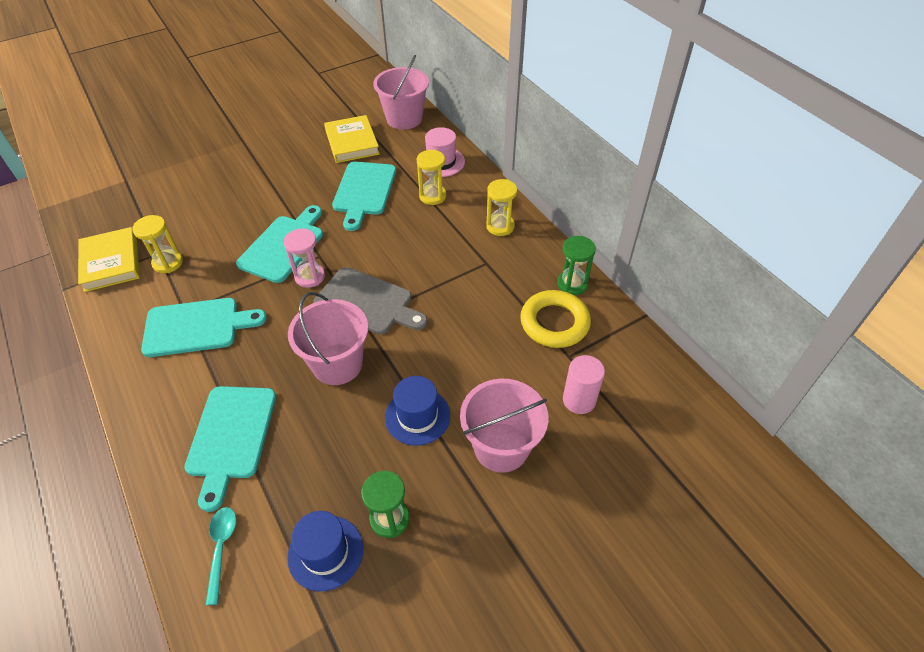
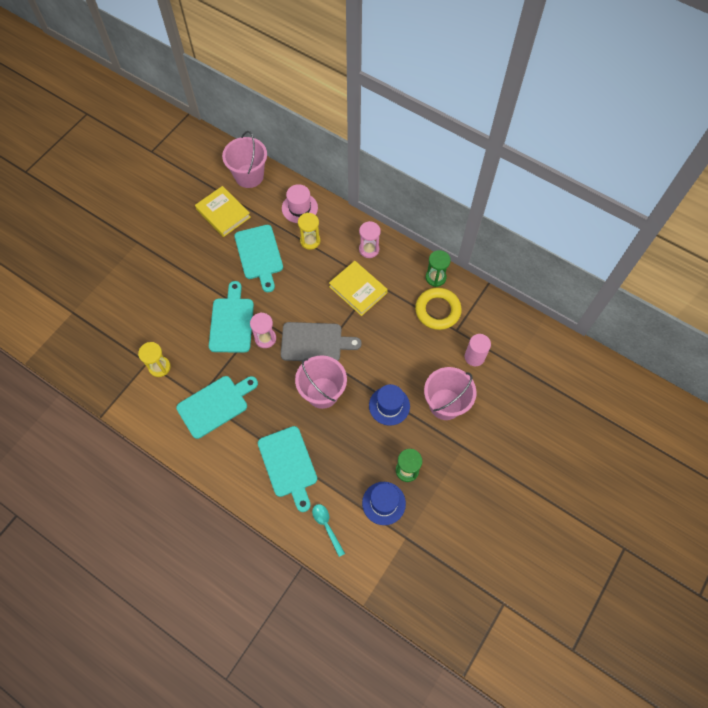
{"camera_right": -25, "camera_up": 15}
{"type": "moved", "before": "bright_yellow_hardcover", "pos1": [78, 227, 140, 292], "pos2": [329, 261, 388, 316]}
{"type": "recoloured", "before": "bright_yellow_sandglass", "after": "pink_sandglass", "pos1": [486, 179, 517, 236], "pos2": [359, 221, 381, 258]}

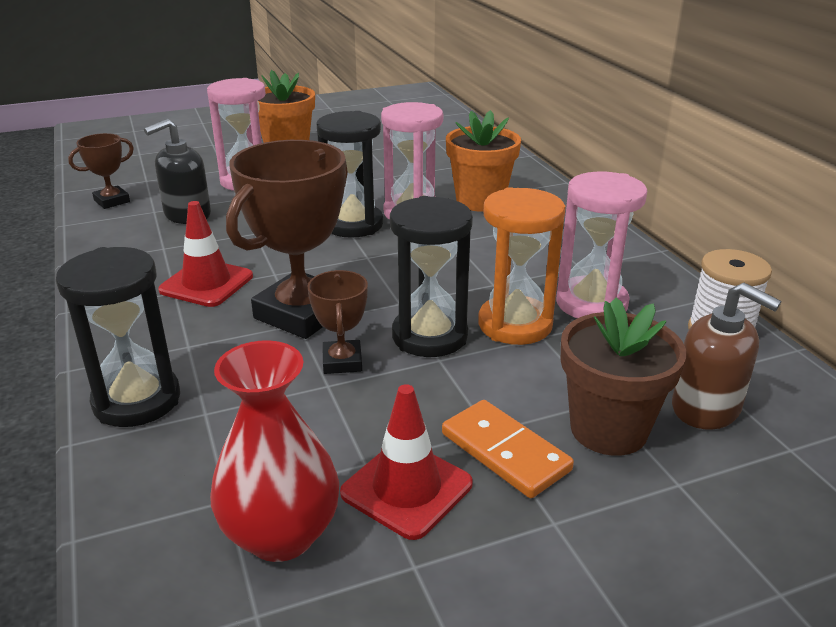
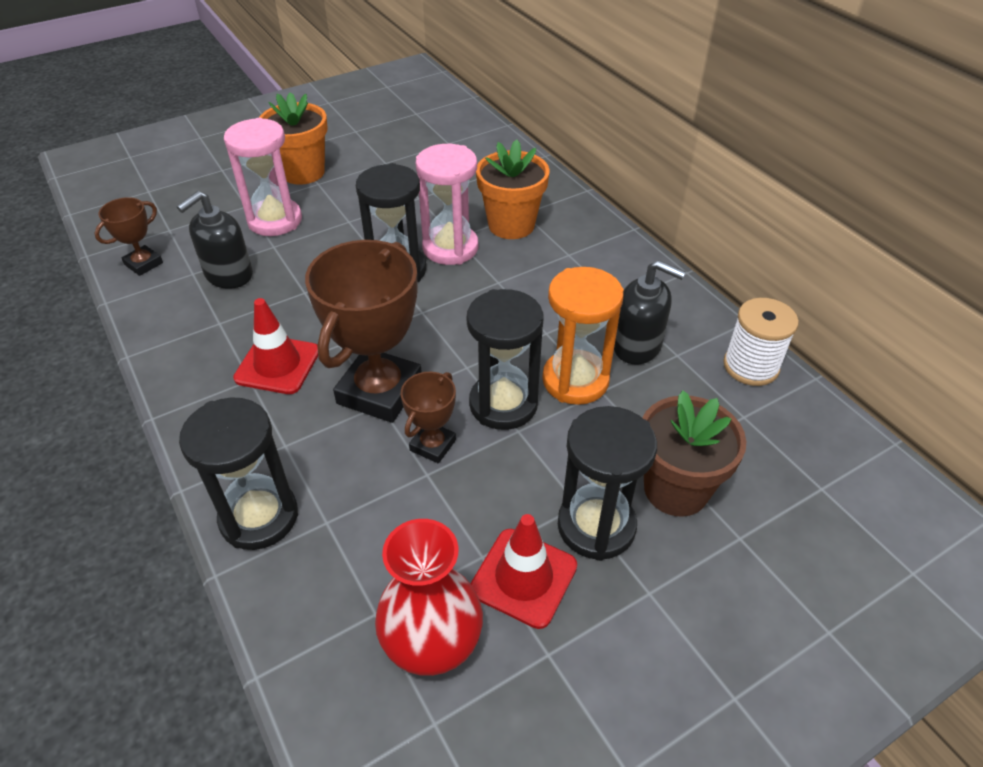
{"camera_right": -10, "camera_up": 15}
{"type": "removed", "before": "russet_soap_dispenser", "pos1": [672, 283, 781, 430]}
{"type": "replaced", "before": "orange-coloured_domino_piece", "after": "ebony_sandglass", "pos1": [442, 400, 574, 498], "pos2": [558, 406, 657, 561]}
{"type": "replaced", "before": "pink_sandglass", "after": "ebony_soap_dispenser", "pos1": [556, 171, 647, 318], "pos2": [614, 260, 685, 365]}
{"type": "turned", "before": "russet_prize_cup", "pos1": [307, 270, 368, 374], "pos2": [401, 372, 456, 463], "turn": 45}

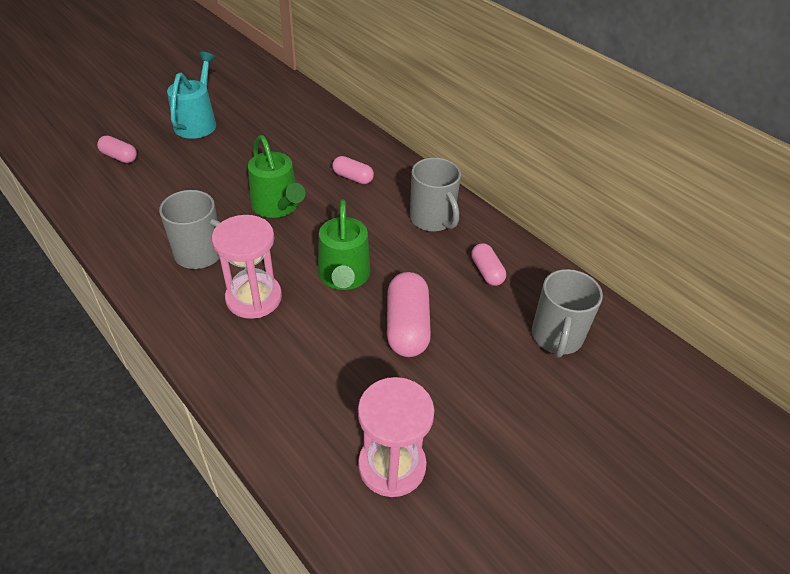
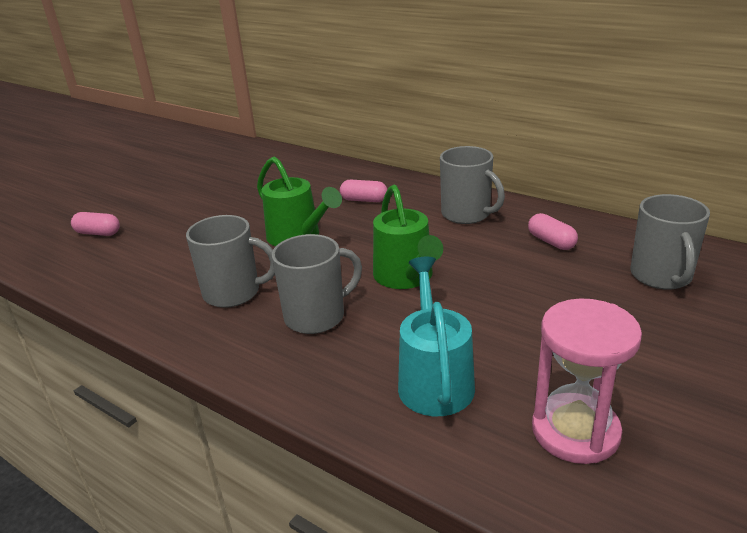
{"camera_right": -10, "camera_up": -15}
{"type": "removed", "before": "pink_pill_shape", "pos1": [387, 272, 431, 357]}
{"type": "moved", "before": "teal_watering_can", "pos1": [167, 52, 216, 139], "pos2": [398, 257, 475, 416]}
{"type": "replaced", "before": "pink_sandglass", "after": "ash-grey_coffee_mug", "pos1": [212, 215, 282, 319], "pos2": [272, 234, 362, 334]}

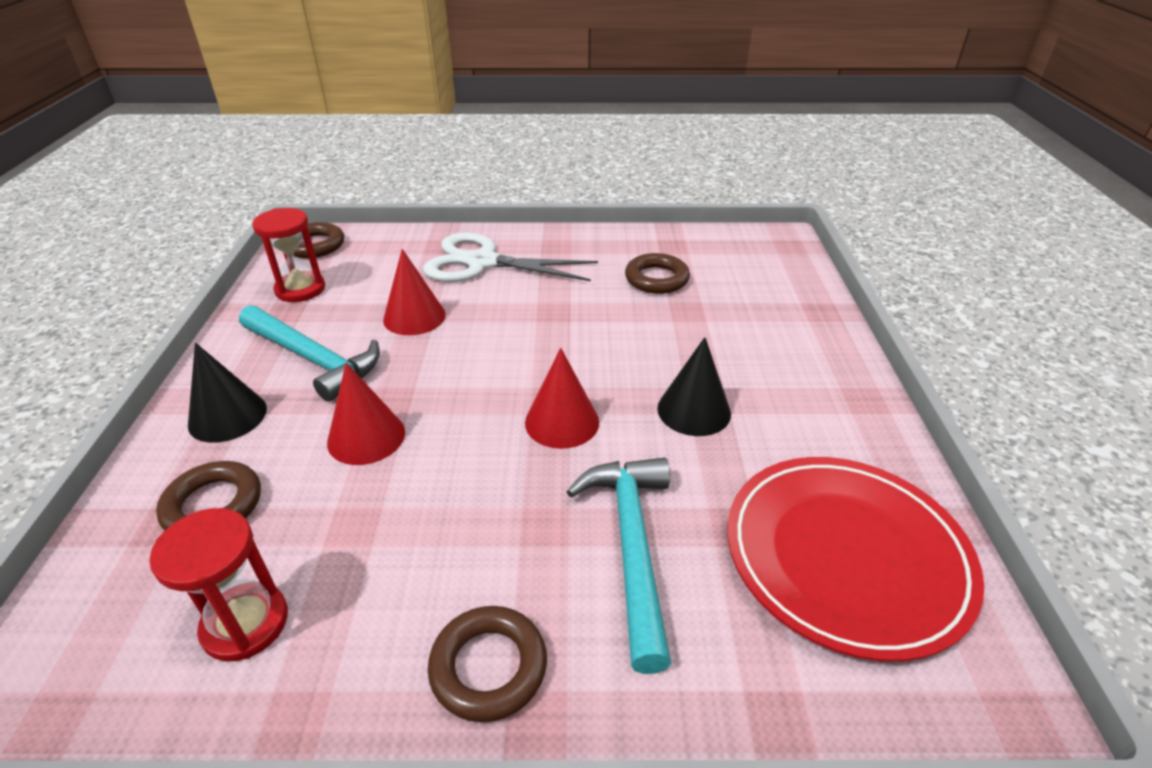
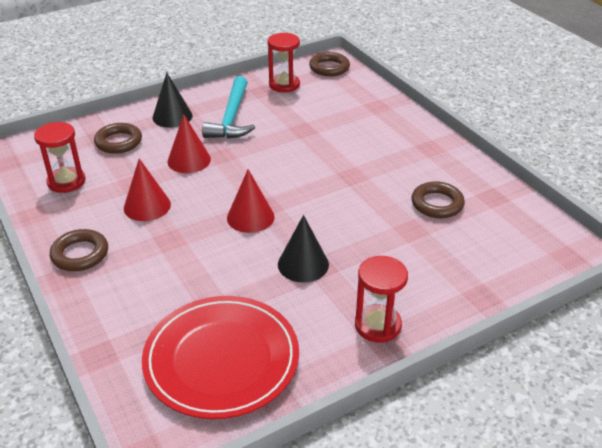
{"camera_right": 60, "camera_up": 0}
{"type": "removed", "before": "white_shears", "pos1": [423, 233, 598, 282]}
{"type": "removed", "before": "teal_claw_hammer", "pos1": [567, 458, 671, 674]}
{"type": "added", "after": "crimson_sandglass", "pos2": [355, 256, 408, 343]}
{"type": "moved", "before": "crimson_cone_shape", "pos1": [383, 249, 446, 335], "pos2": [124, 159, 171, 221]}

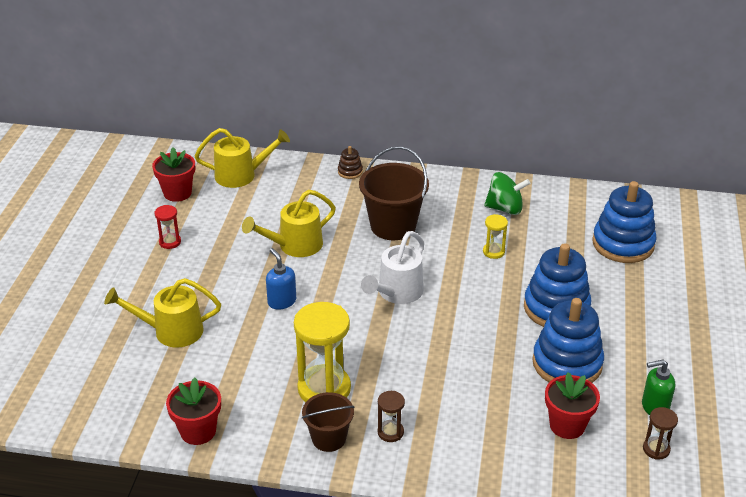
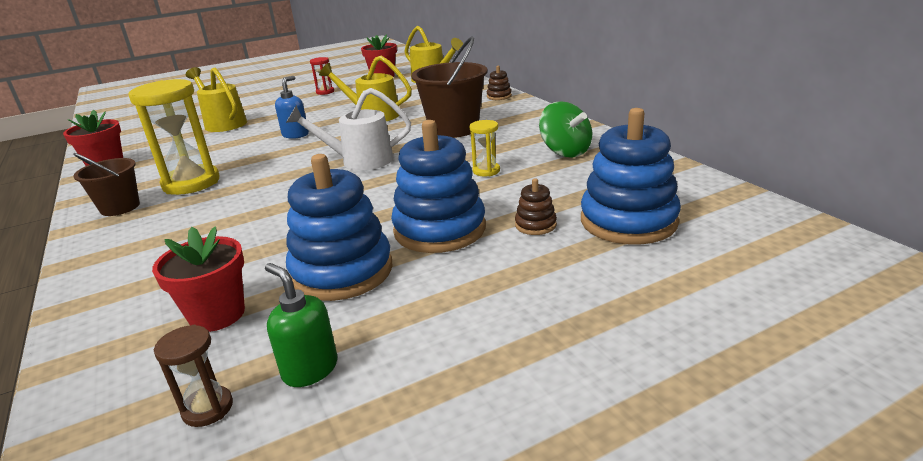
{"camera_right": 55, "camera_up": -10}
{"type": "removed", "before": "russet_sandglass", "pos1": [378, 391, 405, 442]}
{"type": "added", "after": "russet_stacking_rings", "pos2": [515, 178, 557, 235]}

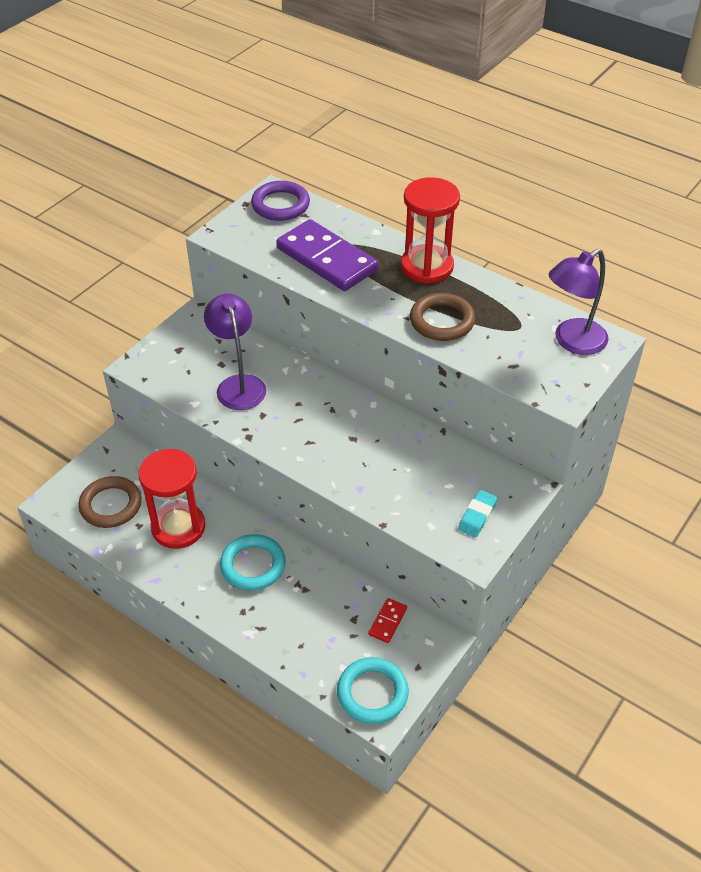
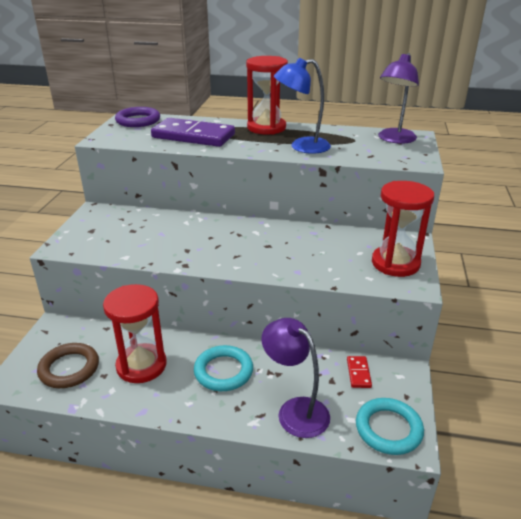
{"camera_right": -25, "camera_up": -15}
{"type": "moved", "before": "purple_reading_lamp", "pos1": [204, 294, 266, 410], "pos2": [261, 318, 330, 438]}
{"type": "replaced", "before": "russet_torus", "after": "royal_blue_reading_lamp", "pos1": [410, 293, 476, 341], "pos2": [274, 58, 331, 154]}
{"type": "replaced", "before": "teal_pencil_eraser", "after": "crimson_sandglass", "pos1": [458, 490, 498, 537], "pos2": [372, 181, 434, 277]}

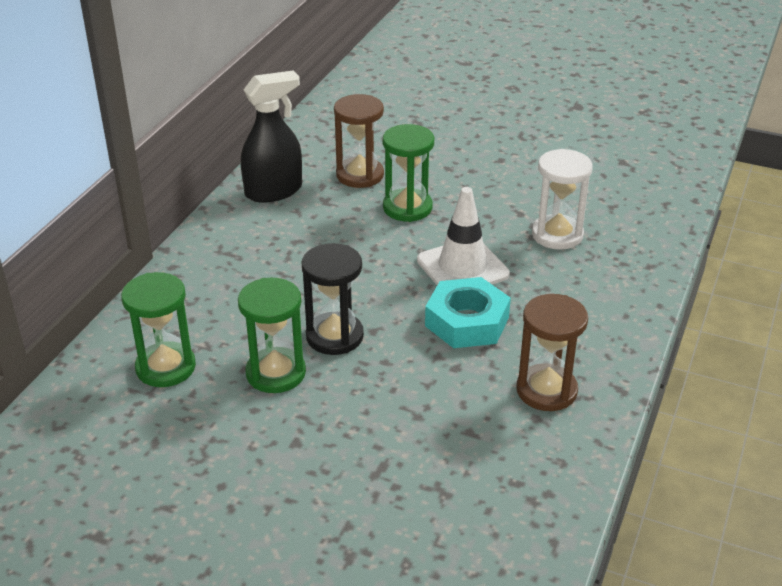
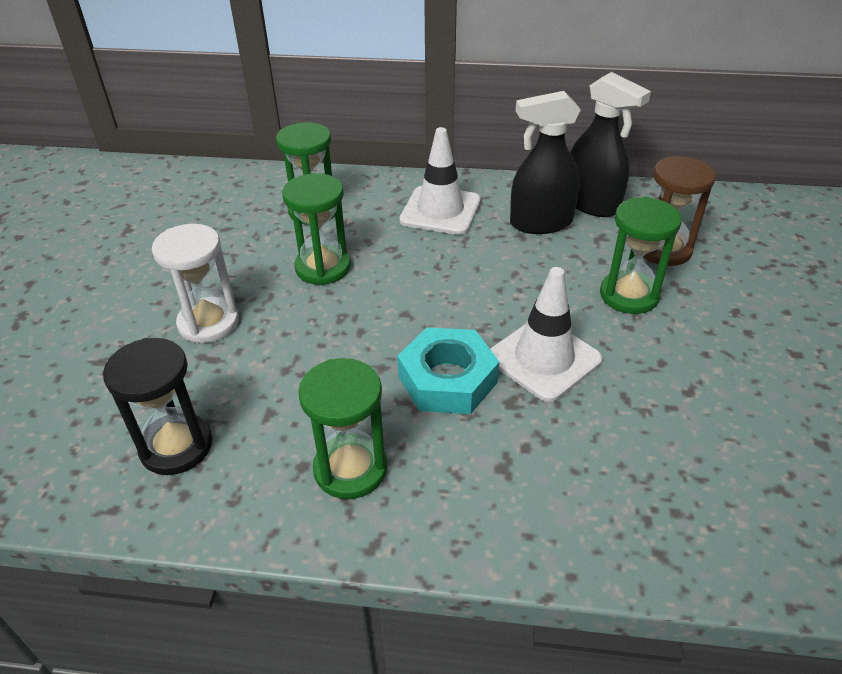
{"camera_right": 75, "camera_up": 5}
{"type": "added", "after": "white_safety_cone", "pos2": [399, 127, 481, 235]}
{"type": "added", "after": "ebony_sprayer", "pos2": [510, 91, 581, 234]}
{"type": "moved", "before": "ebony_sandglass", "pos1": [301, 243, 364, 355], "pos2": [103, 338, 212, 475]}
{"type": "moved", "before": "white_sandglass", "pos1": [532, 149, 593, 250], "pos2": [152, 224, 239, 343]}
{"type": "recoloured", "before": "russet_sandglass", "after": "green_sandglass", "pos1": [516, 294, 588, 411], "pos2": [298, 358, 387, 499]}

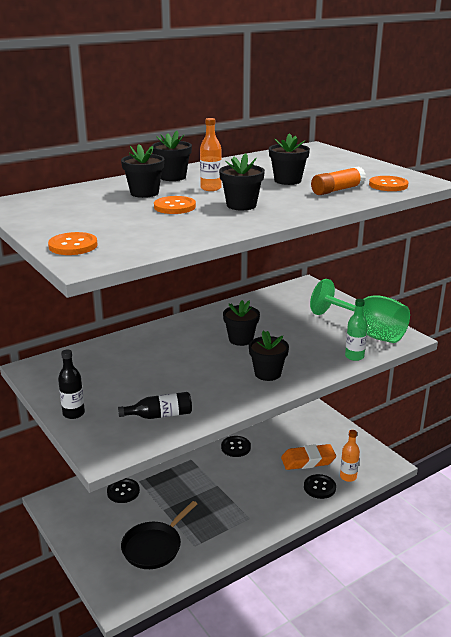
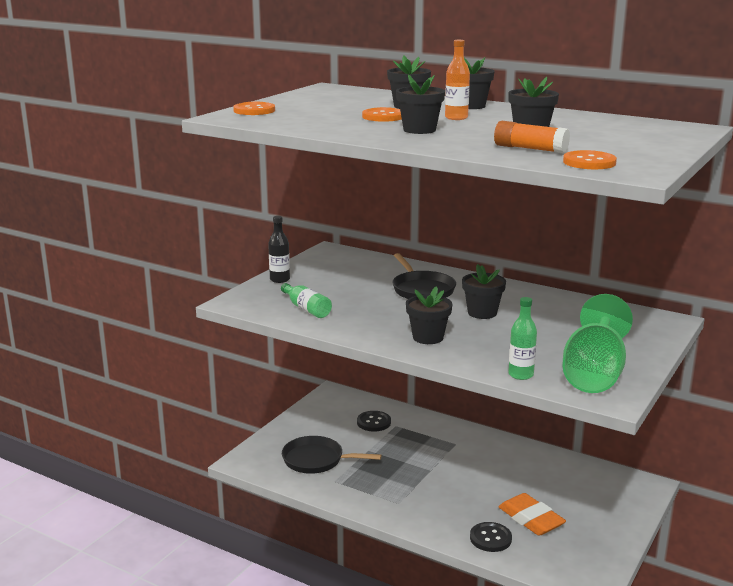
{"camera_right": 65, "camera_up": -5}
{"type": "removed", "before": "ebony_button", "pos1": [221, 436, 251, 457]}
{"type": "removed", "before": "orange-coloured_drink_bottle", "pos1": [340, 430, 360, 482]}
{"type": "added", "after": "ebony_frying_pan", "pos2": [392, 253, 456, 299]}
{"type": "recoloured", "before": "ebony_drink_bottle", "after": "green_drink_bottle", "pos1": [118, 392, 192, 419], "pos2": [281, 283, 332, 318]}

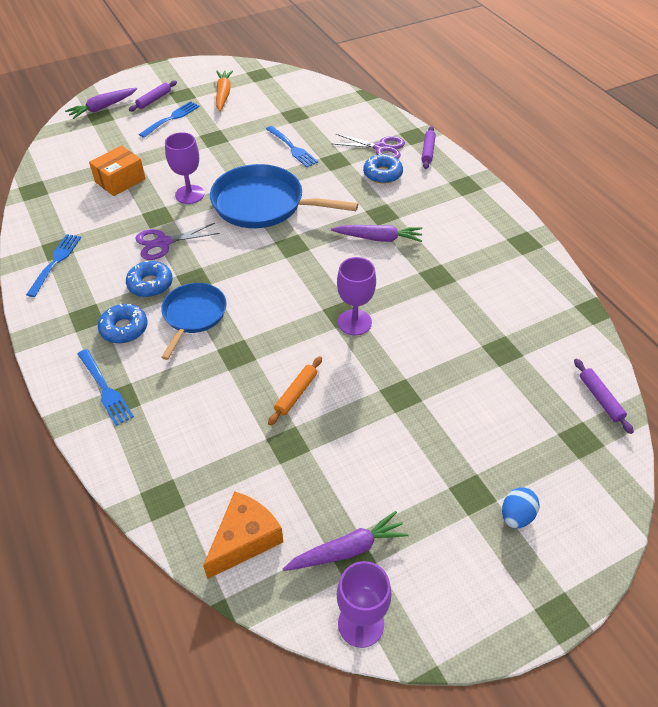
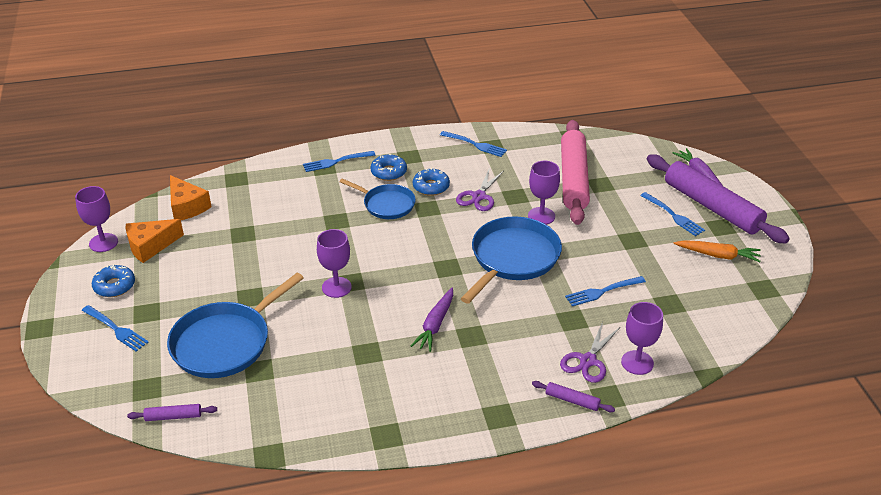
{"camera_right": 105, "camera_up": -10}
{"type": "removed", "before": "orange-coloured_pastry_roller", "pos1": [268, 356, 322, 425]}
{"type": "added", "after": "royal_blue_frying_pan", "pos2": [167, 273, 304, 378]}
{"type": "added", "after": "purple_chalice", "pos2": [621, 302, 663, 375]}
{"type": "moved", "before": "royal_blue_glazed_donut", "pos1": [363, 153, 403, 184], "pos2": [92, 264, 135, 297]}
{"type": "replaced", "before": "orange-coloured_parcel", "after": "pink_pastry_roller", "pos1": [89, 145, 146, 196], "pos2": [561, 120, 590, 225]}
{"type": "replaced", "before": "purple_root_vegetable", "after": "orange-coloured_cheese", "pos1": [283, 511, 409, 571], "pos2": [126, 219, 184, 263]}
{"type": "replaced", "before": "royal_blue_egg_shape", "after": "royal_blue_dinner_fork", "pos1": [502, 487, 539, 528], "pos2": [82, 305, 149, 351]}
{"type": "turned", "before": "purple_shears", "pos1": [135, 223, 220, 260], "pos2": [456, 167, 504, 211], "turn": -150}
{"type": "resized", "before": "purple_pastry_roller", "pos1": [129, 80, 177, 112], "pos2": [647, 154, 790, 244], "scale": 2.49}

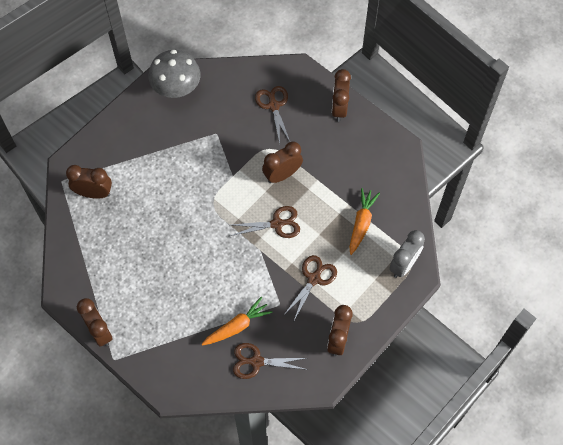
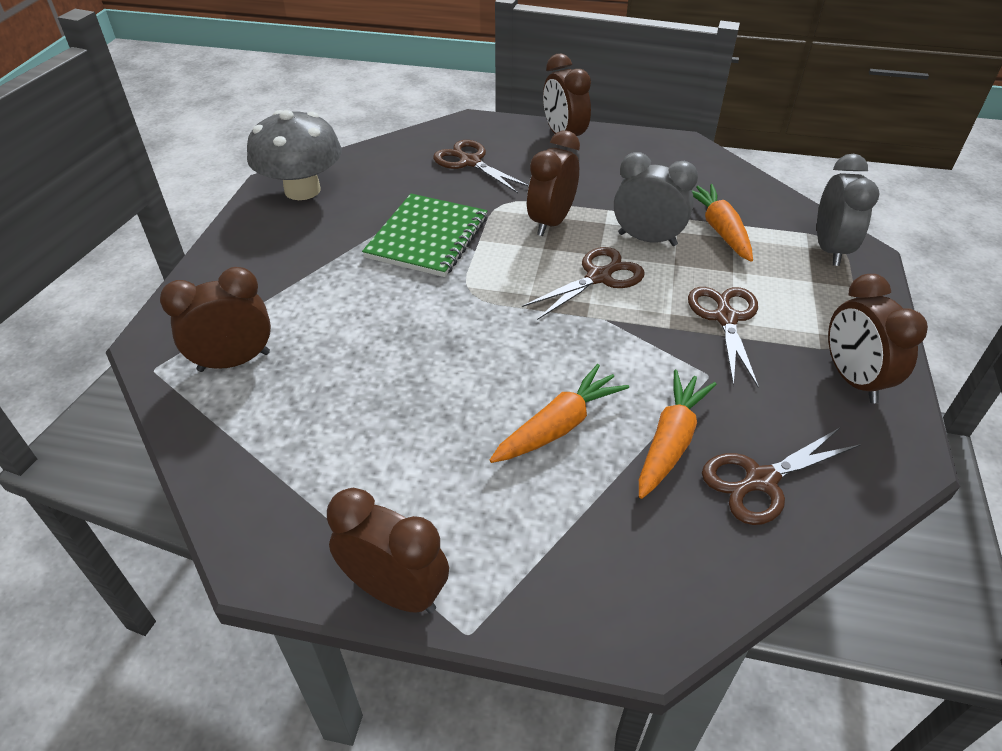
{"camera_right": -30, "camera_up": -20}
{"type": "added", "after": "green_notebook", "pos2": [362, 194, 487, 277]}
{"type": "added", "after": "orange-coloured_root_vegetable", "pos2": [490, 364, 629, 463]}
{"type": "added", "after": "ash-grey_alarm_clock", "pos2": [614, 152, 698, 246]}

